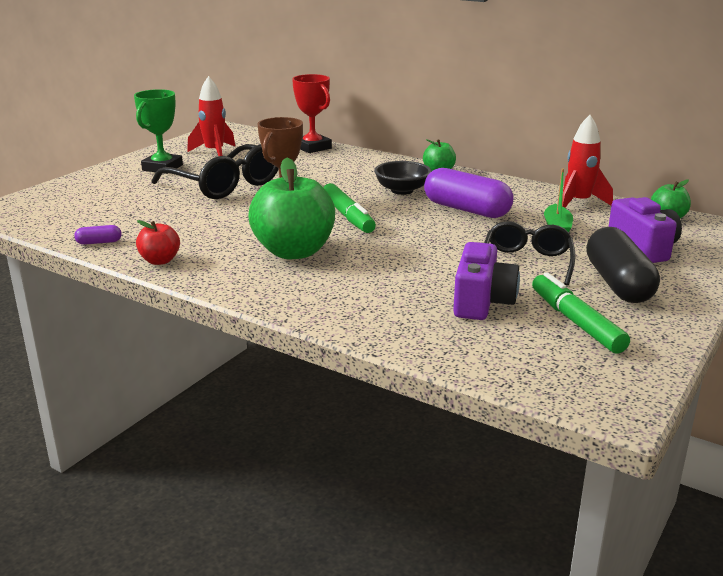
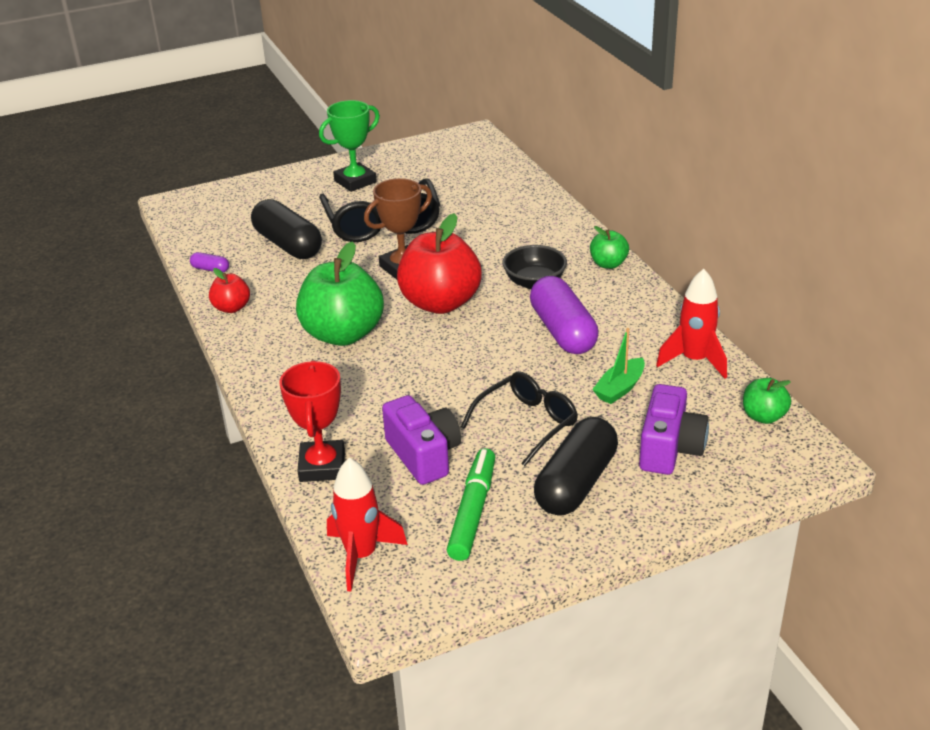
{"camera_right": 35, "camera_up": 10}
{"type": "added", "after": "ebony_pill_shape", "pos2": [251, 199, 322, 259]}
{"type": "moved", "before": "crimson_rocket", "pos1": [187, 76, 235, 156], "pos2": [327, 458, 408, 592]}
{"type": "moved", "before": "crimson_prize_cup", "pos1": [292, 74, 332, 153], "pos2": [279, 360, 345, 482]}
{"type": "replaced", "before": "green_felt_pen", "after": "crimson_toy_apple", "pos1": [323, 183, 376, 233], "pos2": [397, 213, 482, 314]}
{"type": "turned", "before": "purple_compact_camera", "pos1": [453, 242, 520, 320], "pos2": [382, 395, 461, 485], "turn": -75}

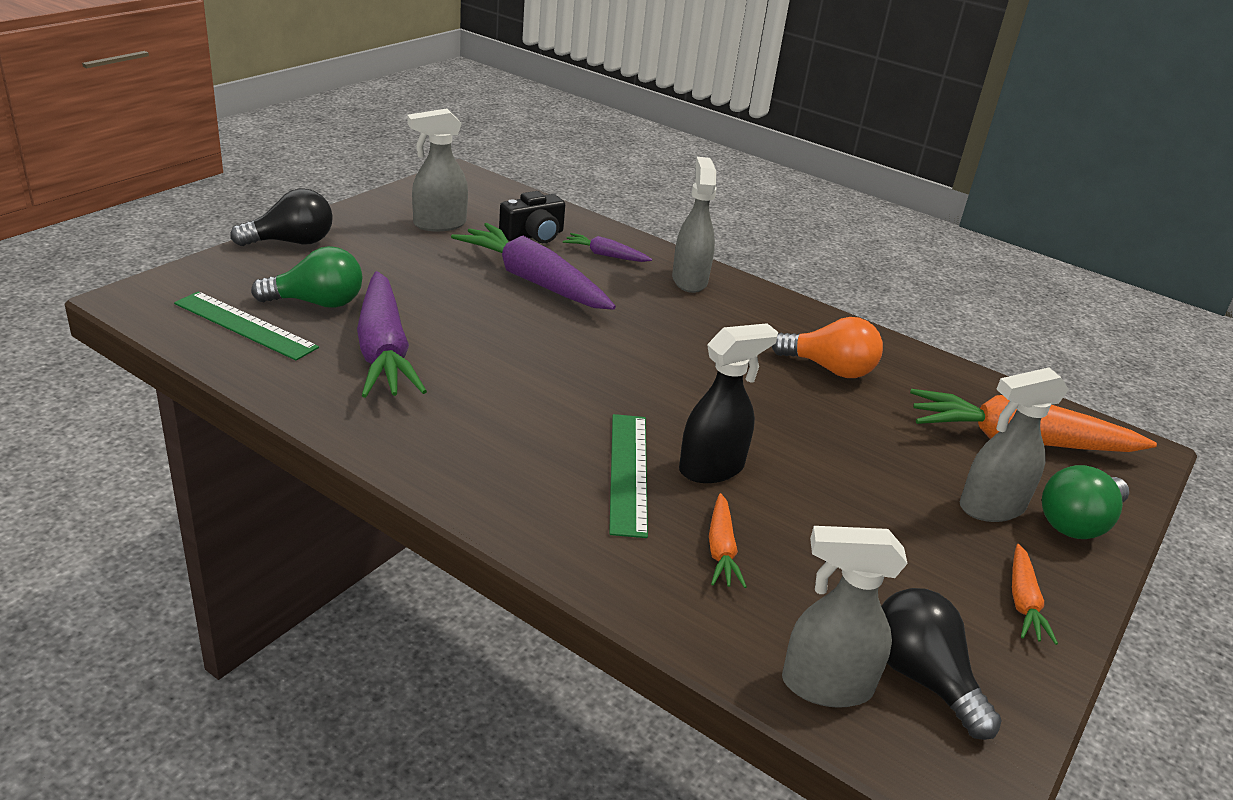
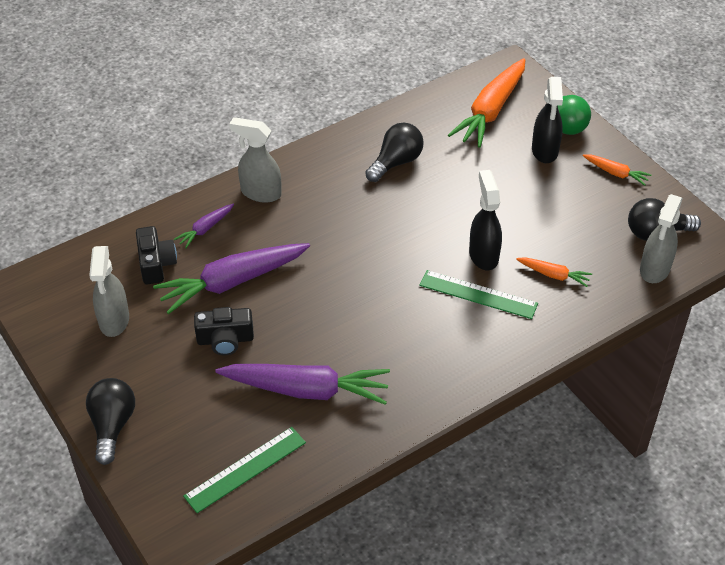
{"camera_right": -65, "camera_up": 15}
{"type": "removed", "before": "green_lightbulb", "pos1": [251, 246, 362, 308]}
{"type": "added", "after": "ebony_compact_camera", "pos2": [194, 307, 254, 355]}
{"type": "recoloured", "before": "orange-coloured_lightbulb", "after": "ebony_lightbulb", "pos1": [772, 317, 883, 378], "pos2": [365, 122, 424, 182]}
{"type": "recoloured", "before": "ash-grey_sprayer", "after": "ebony_sprayer", "pos1": [960, 368, 1069, 522], "pos2": [532, 77, 563, 163]}

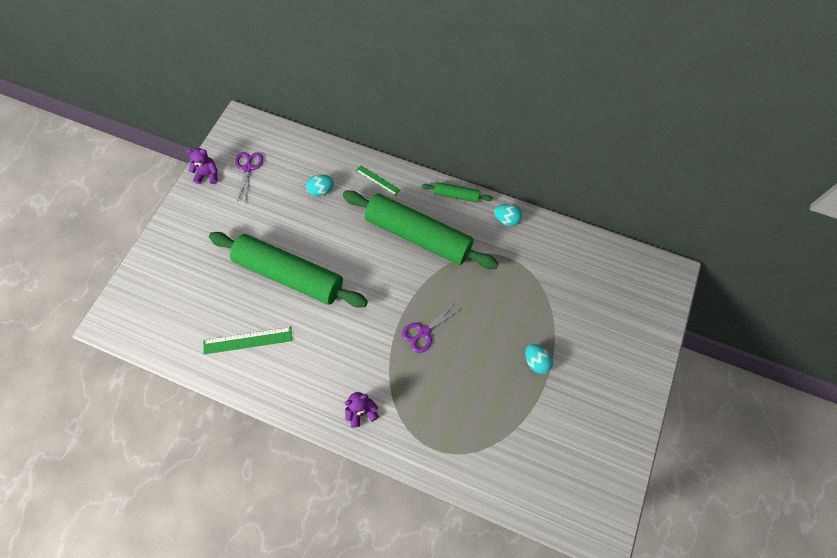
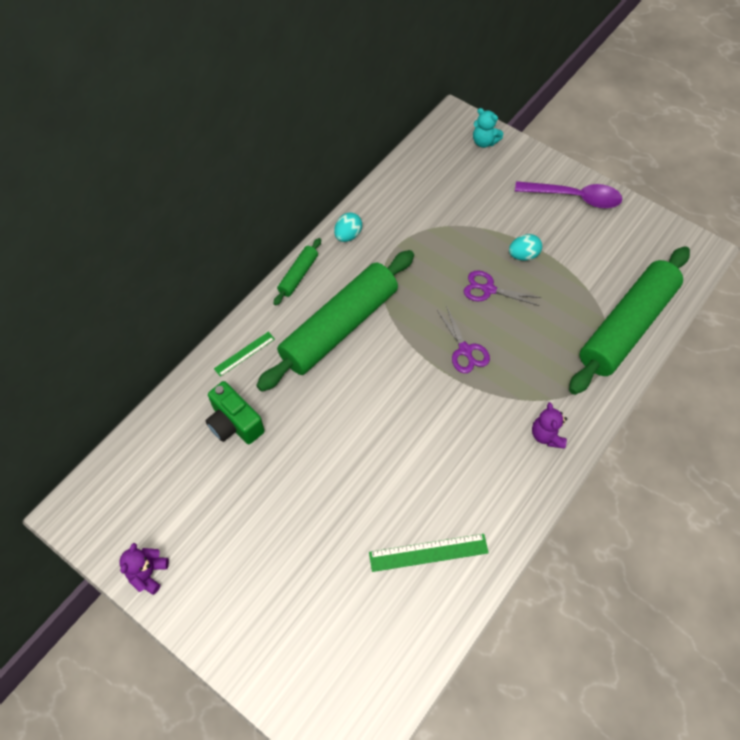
{"camera_right": -75, "camera_up": -5}
{"type": "added", "after": "teal_stuffed_bear", "pos2": [473, 108, 503, 148]}
{"type": "added", "after": "purple_spoon", "pos2": [515, 181, 623, 208]}
{"type": "moved", "before": "green_pastry_roller", "pos1": [209, 232, 368, 308], "pos2": [569, 246, 690, 395]}
{"type": "moved", "before": "purple_shears", "pos1": [235, 152, 263, 202], "pos2": [464, 270, 542, 306]}
{"type": "replaced", "before": "teal_egg_shape", "after": "green_compact_camera", "pos1": [306, 175, 334, 197], "pos2": [206, 381, 265, 444]}
{"type": "turned", "before": "green_measuring_stick", "pos1": [203, 327, 292, 354], "pos2": [369, 534, 489, 572], "turn": 75}

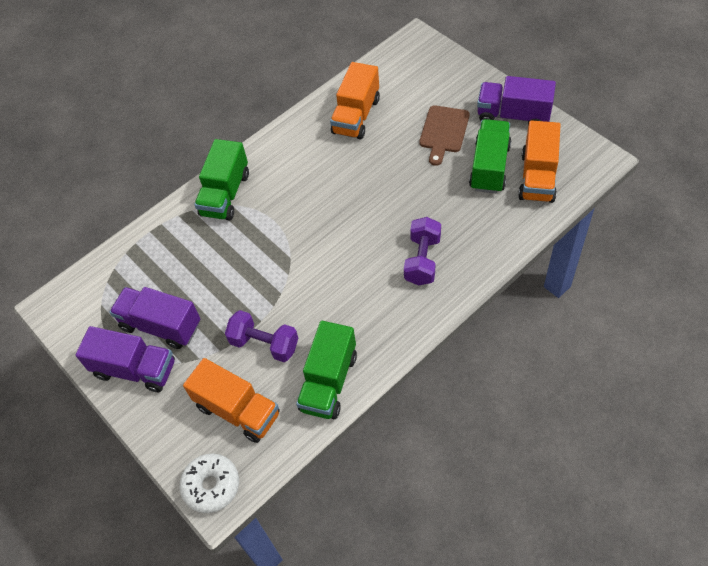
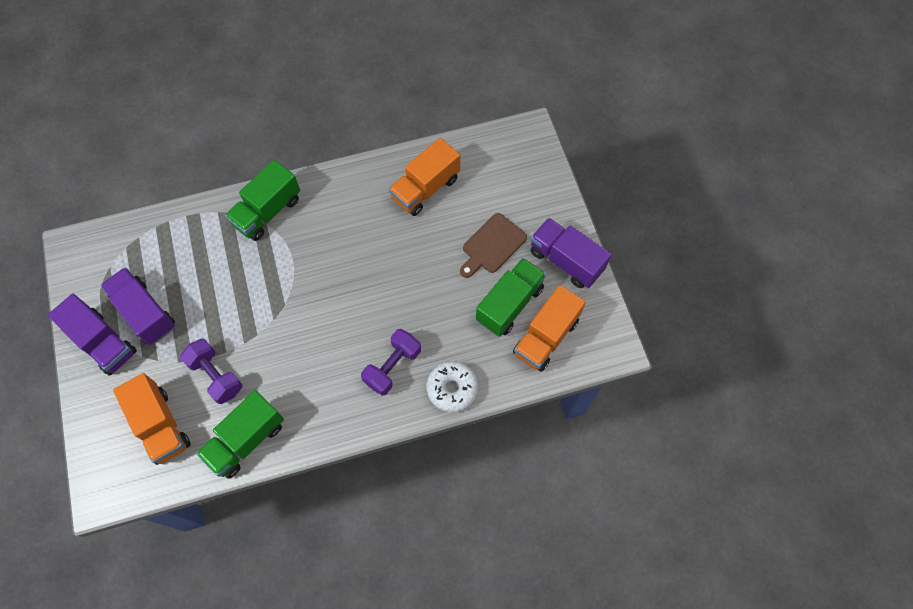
{"camera_right": 20, "camera_up": 10}
{"type": "moved", "before": "white_glazed_donut", "pos1": [179, 453, 239, 513], "pos2": [426, 361, 478, 412]}

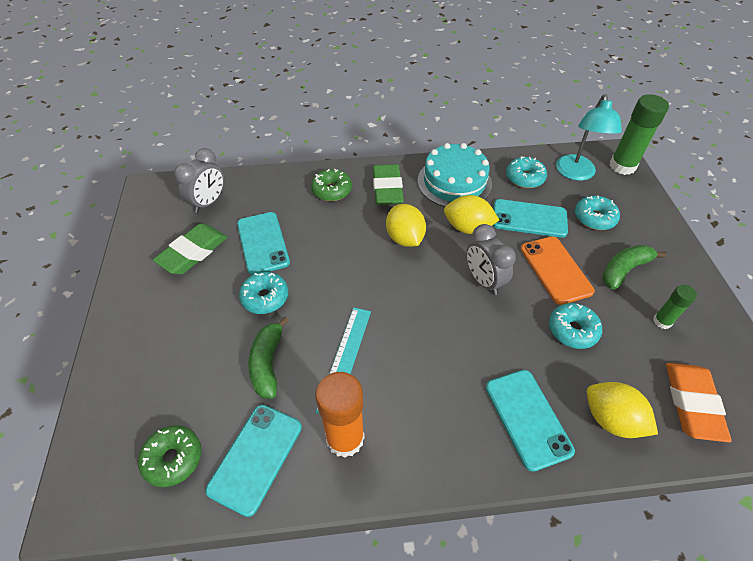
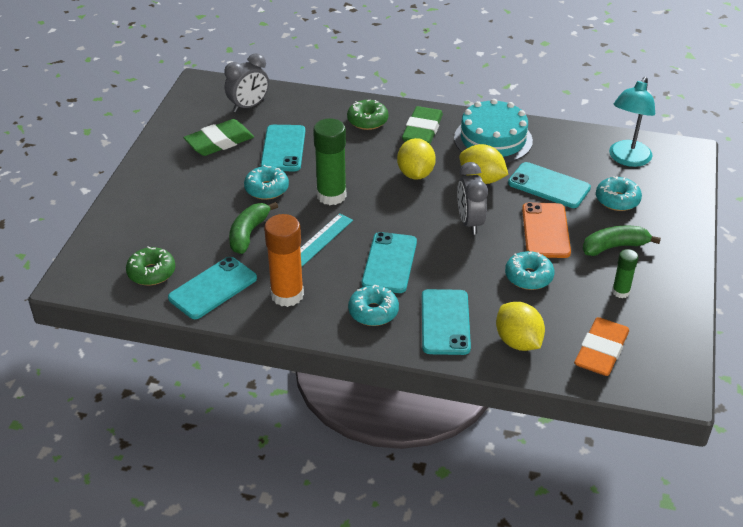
{"camera_right": 20, "camera_up": -10}
{"type": "added", "after": "teal_mobile_phone", "pos2": [362, 232, 417, 293]}
{"type": "moved", "before": "teal_glazed_donut", "pos1": [506, 157, 547, 188], "pos2": [348, 285, 399, 326]}
{"type": "moved", "before": "green_glue_stick", "pos1": [610, 94, 669, 175], "pos2": [313, 118, 346, 205]}

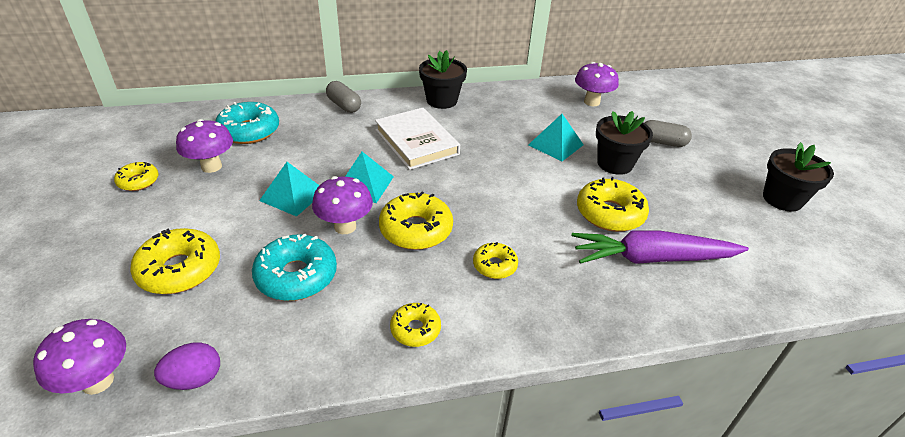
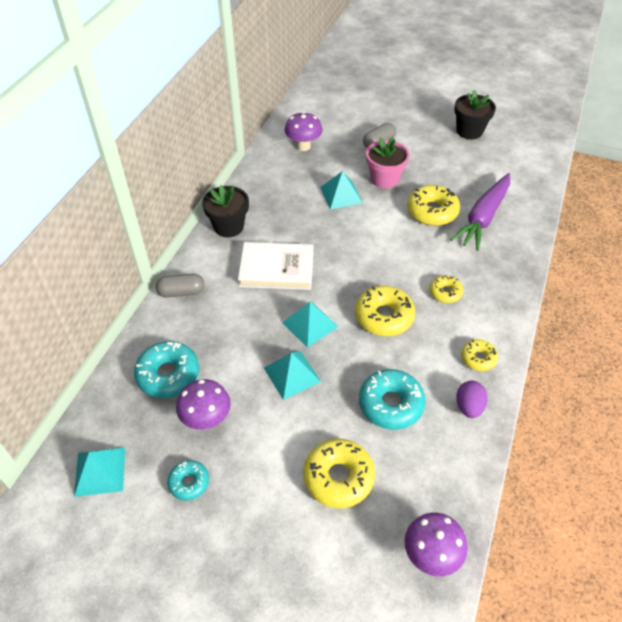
{"camera_right": -55, "camera_up": 10}
{"type": "removed", "before": "purple_fungus", "pos1": [312, 176, 373, 234]}
{"type": "added", "after": "teal_solid_pyramid", "pos2": [74, 448, 125, 497]}
{"type": "moved", "before": "purple_egg_shape", "pos1": [154, 342, 220, 390], "pos2": [456, 381, 488, 418]}
{"type": "recoloured", "before": "bright_yellow_glazed_donut", "after": "teal_glazed_donut", "pos1": [114, 162, 159, 191], "pos2": [167, 460, 209, 501]}
{"type": "recoloured", "before": "ebony_plant_pot", "after": "pink_plant_pot", "pos1": [596, 111, 653, 175], "pos2": [366, 137, 410, 189]}

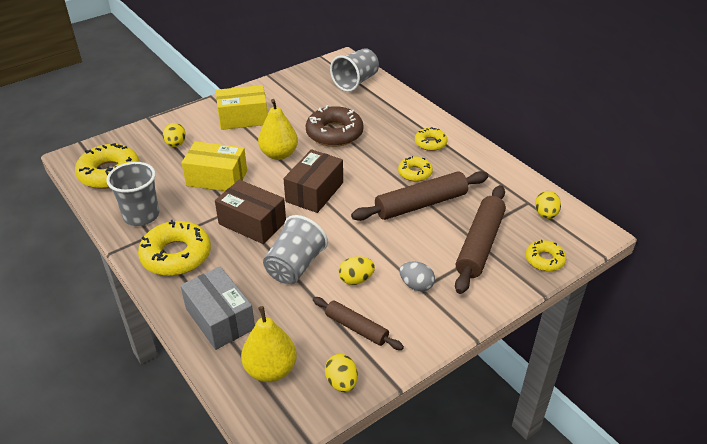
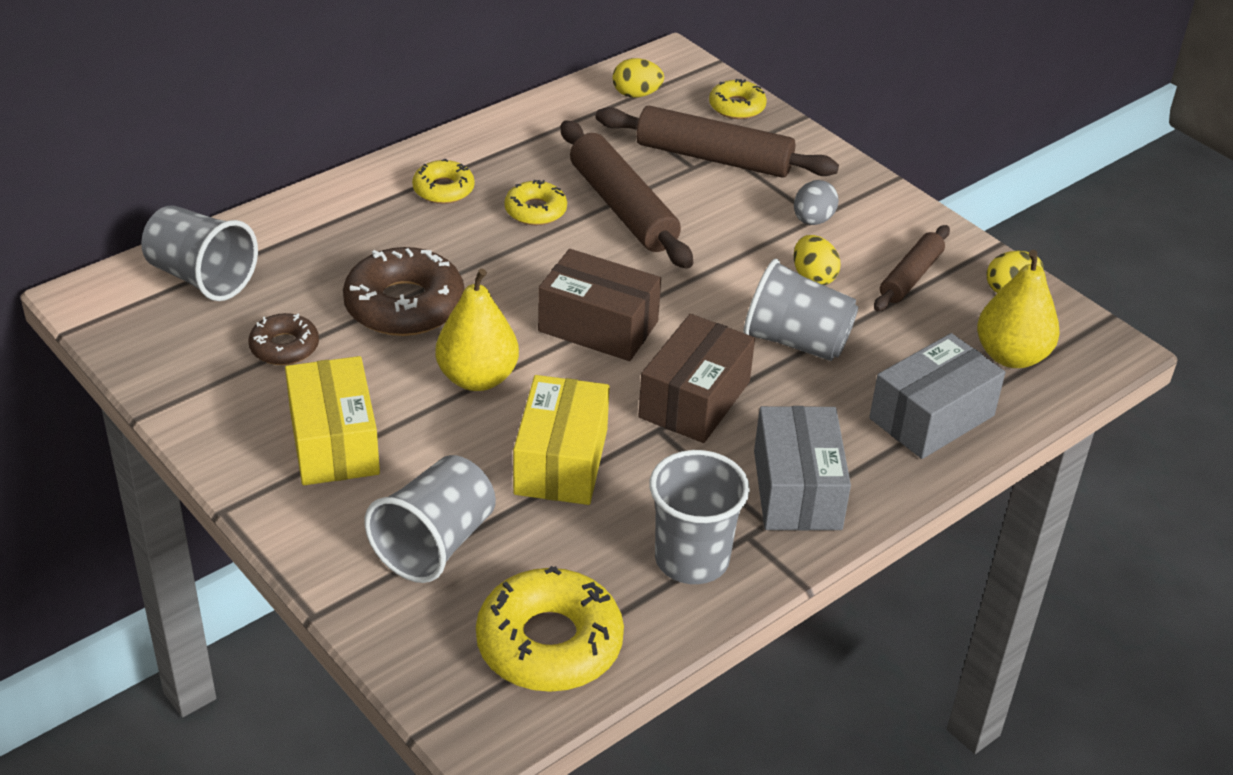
{"camera_right": -95, "camera_up": 0}
{"type": "added", "after": "russet_glazed_donut", "pos2": [248, 313, 319, 365]}
{"type": "replaced", "before": "bright_yellow_glazed_donut", "after": "ash-grey_parcel", "pos1": [138, 220, 211, 276], "pos2": [754, 406, 851, 531]}
{"type": "replaced", "before": "bright_yellow_egg_shape", "after": "ash-grey_cup", "pos1": [163, 123, 186, 147], "pos2": [365, 455, 496, 583]}

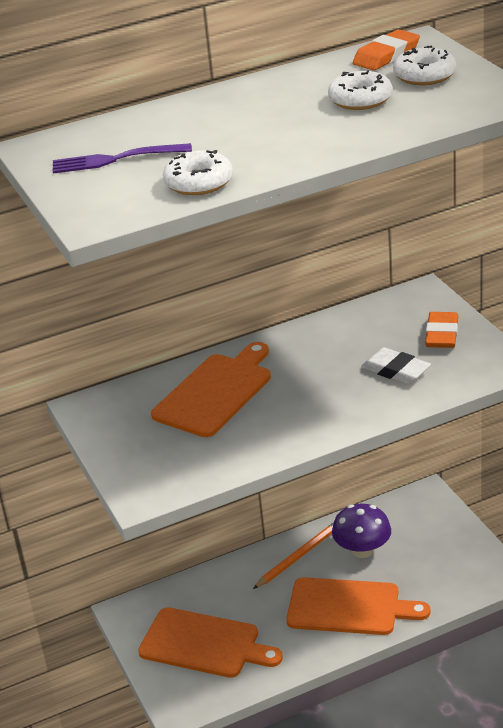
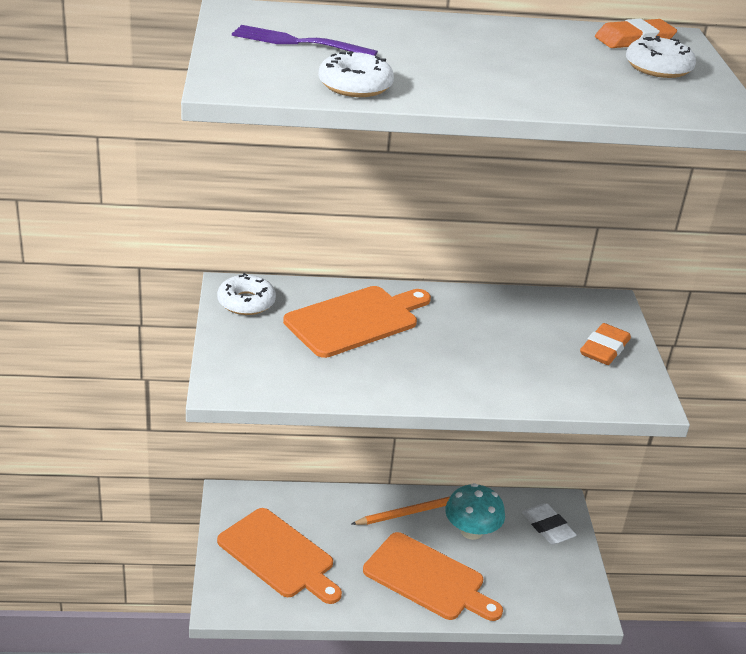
{"camera_right": 15, "camera_up": 0}
{"type": "moved", "before": "white_glazed_donut", "pos1": [328, 70, 393, 110], "pos2": [217, 273, 276, 315]}
{"type": "moved", "before": "white_pencil_eraser", "pos1": [361, 347, 431, 384], "pos2": [522, 503, 577, 545]}
{"type": "recoloured", "before": "purple_fungus", "after": "teal_fungus", "pos1": [332, 504, 391, 558], "pos2": [445, 483, 505, 540]}

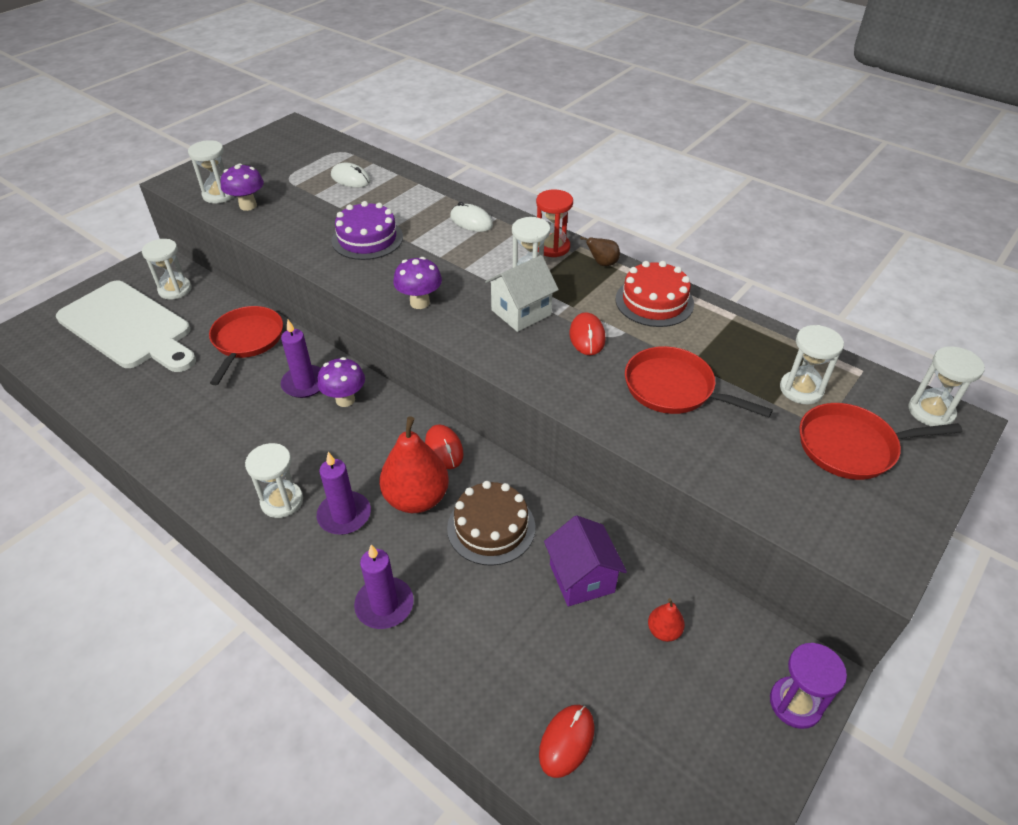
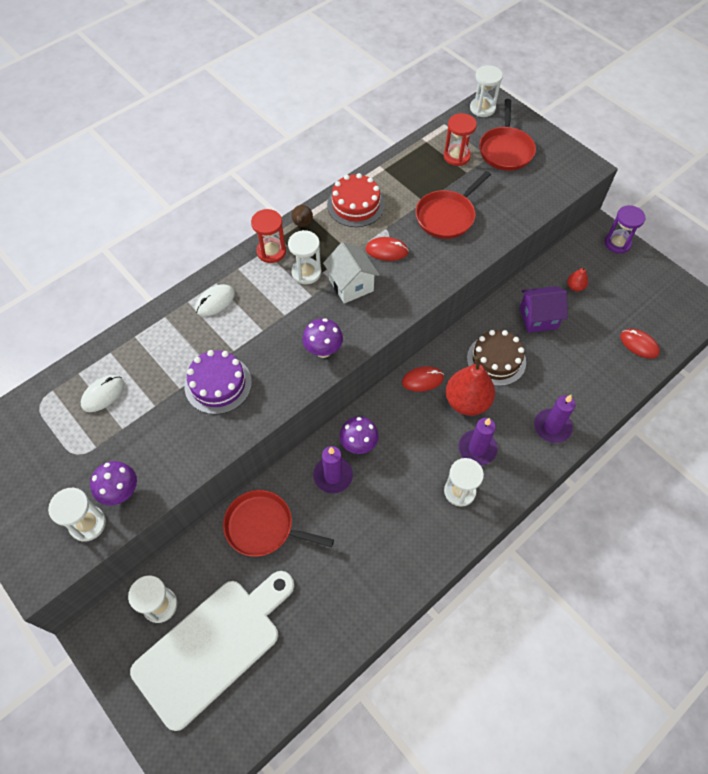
{"camera_right": -80, "camera_up": 15}
{"type": "recoloured", "before": "white_sandglass", "after": "crimson_sandglass", "pos1": [780, 325, 844, 404], "pos2": [444, 113, 477, 166]}

